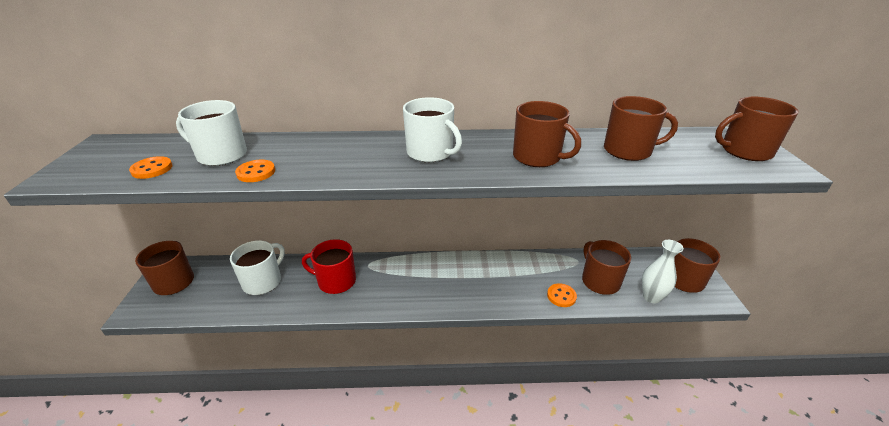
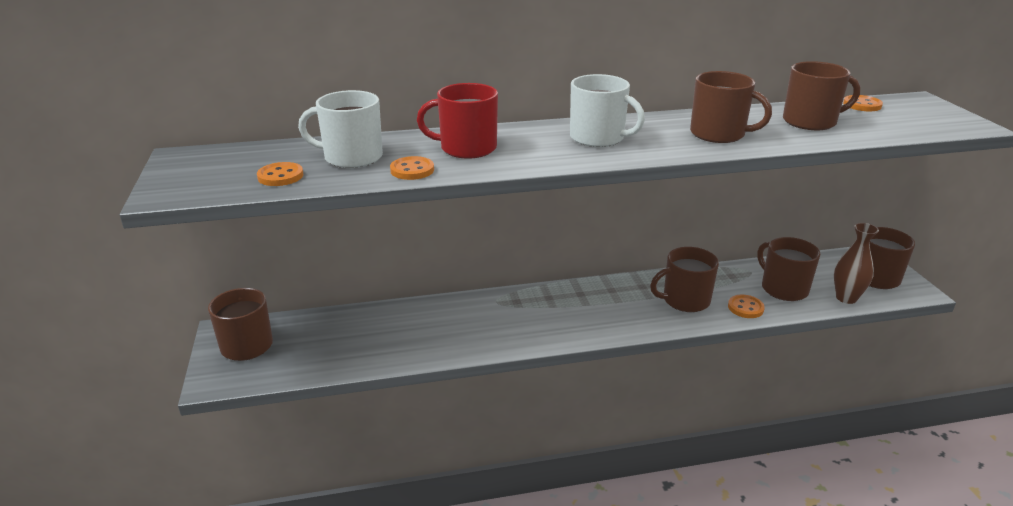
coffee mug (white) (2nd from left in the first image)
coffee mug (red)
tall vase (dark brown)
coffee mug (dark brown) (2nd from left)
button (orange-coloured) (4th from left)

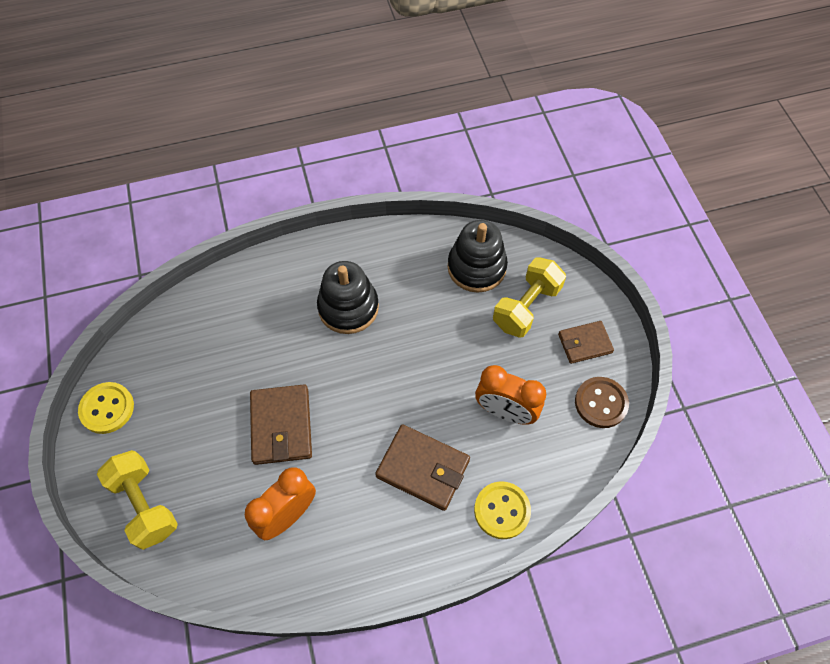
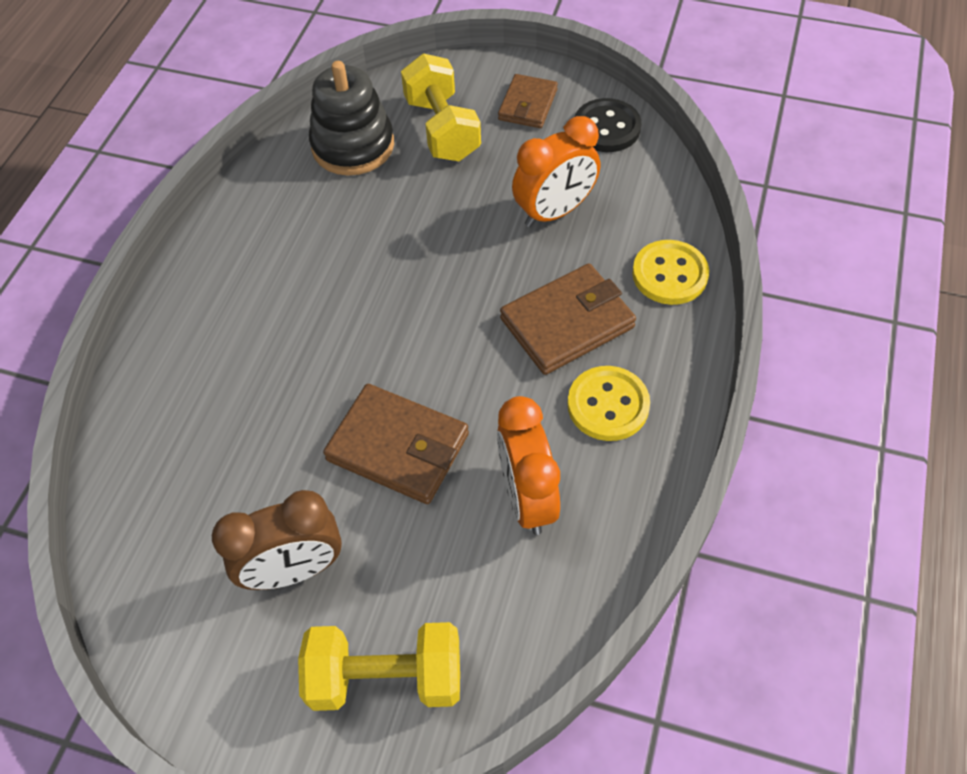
button (golden) (1st from left)
stacking rings (black) (1st from left in the first image)
button (black)
clock (dark brown)

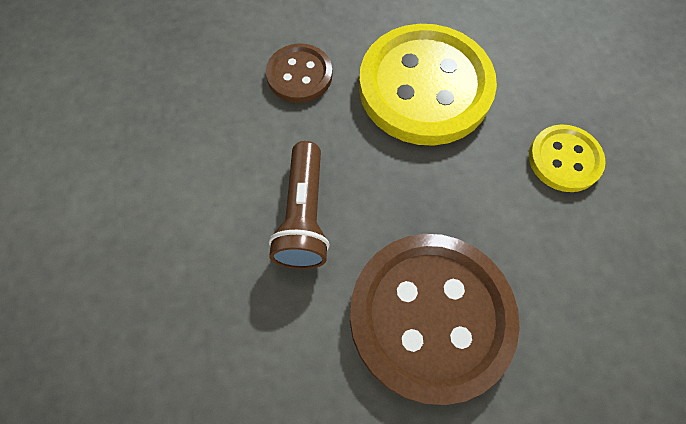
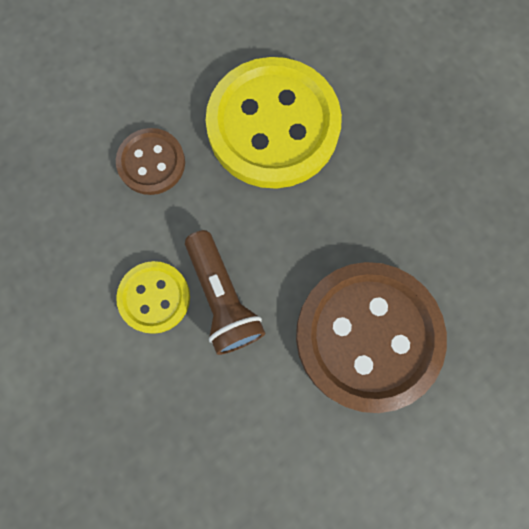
button (golden) (1st from left)

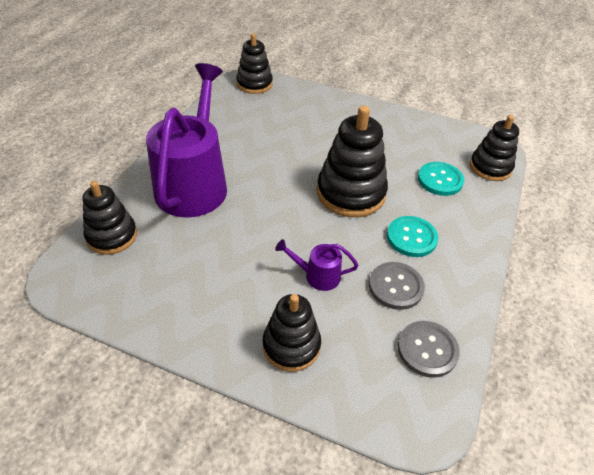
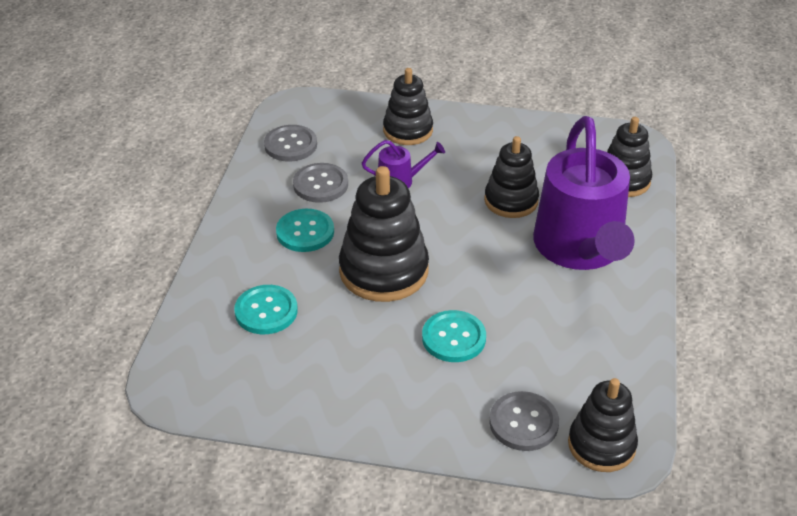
stacking rings (black) (3rd from left)
button (turquoise) (3rd from left)
button (ash-grey) (3rd from left)

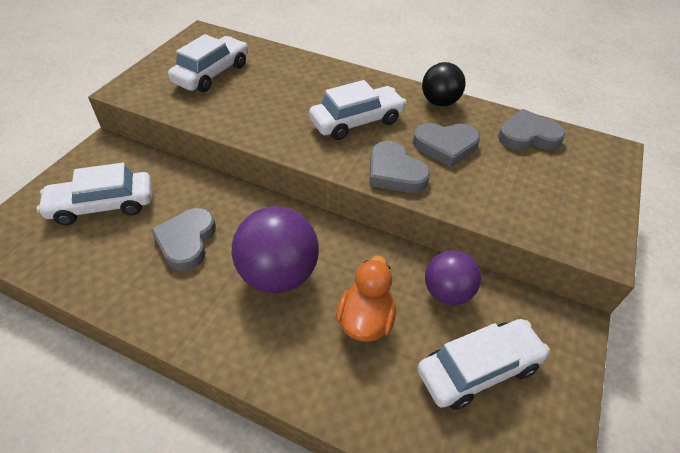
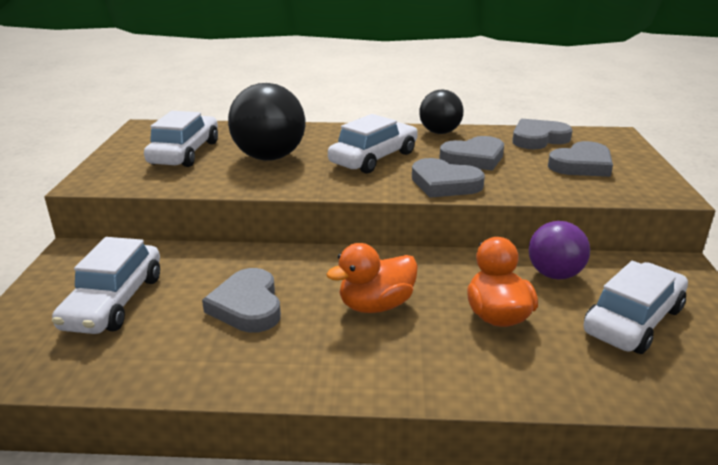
car (white) (1st from left)
toy duck (orange-coloured) (1st from left)
play ball (black) (1st from left)
heart (ash-grey) (5th from left)

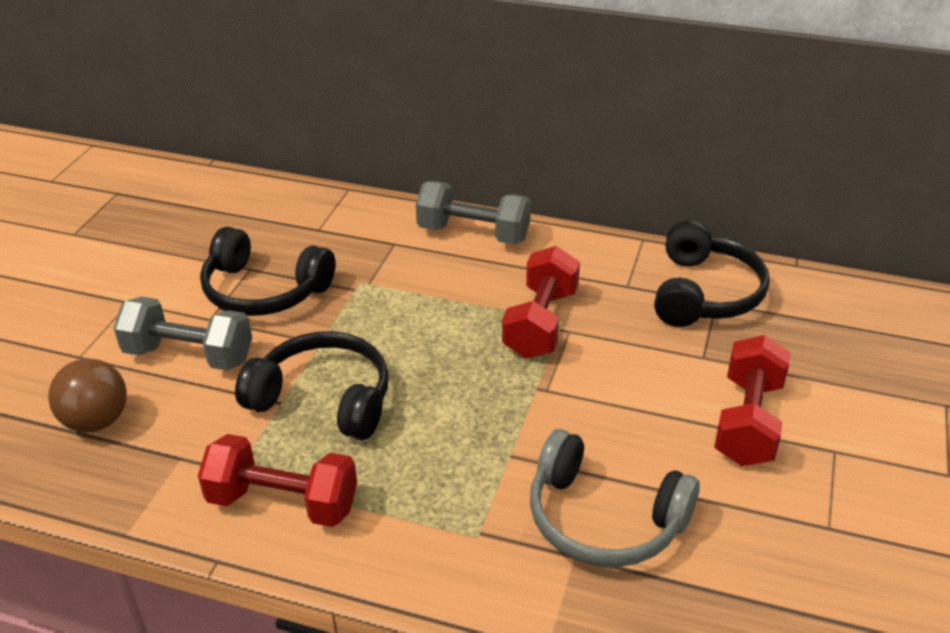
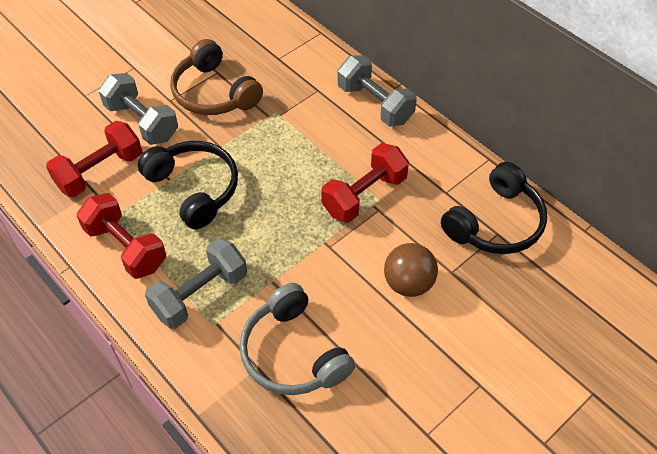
play ball (dark brown)
headset (dark brown)
hand weight (red) (1st from left)
hand weight (ash-grey) (2nd from left)

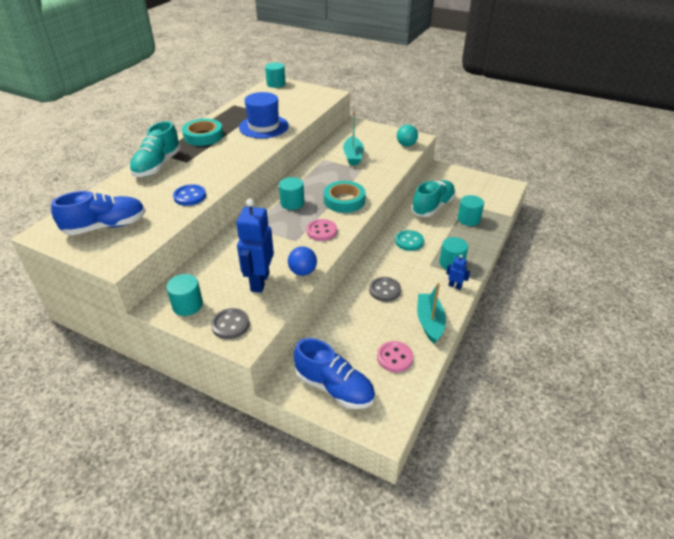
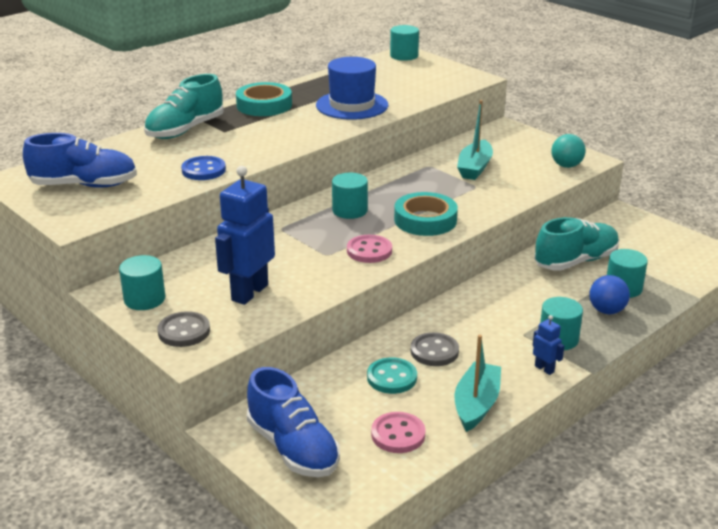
play ball (cobalt)
button (turquoise)

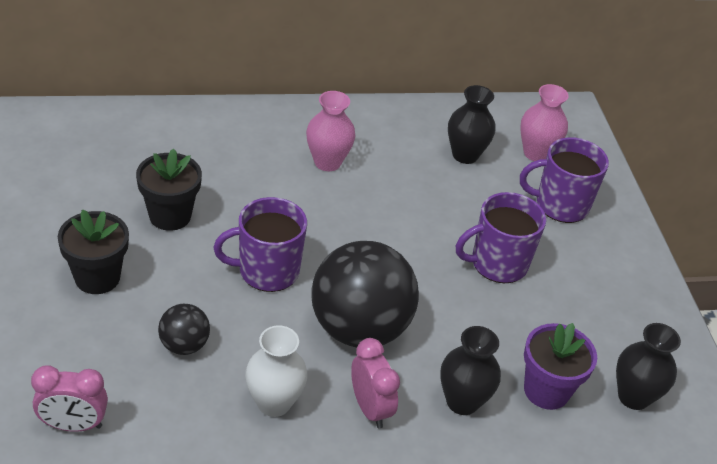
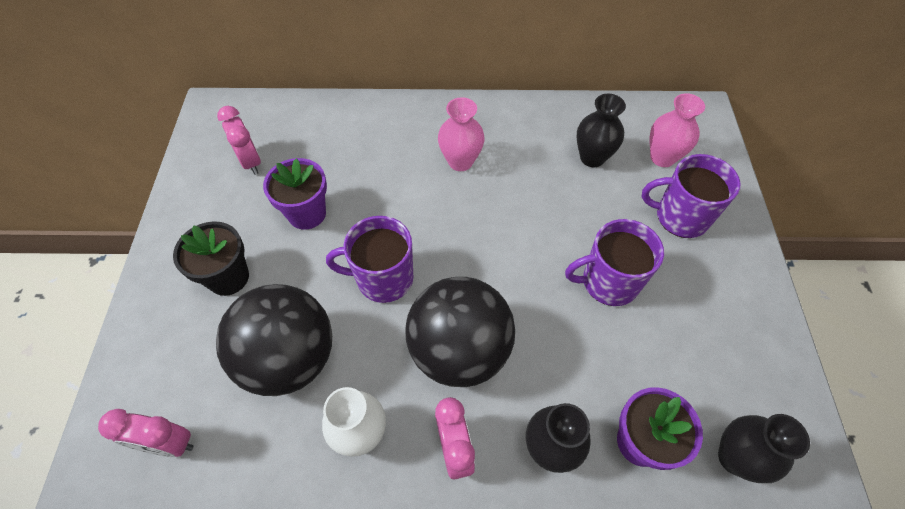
potted plant (purple) (1st from left)
play ball (black) (1st from left)
clock (rose-pink) (2nd from left)

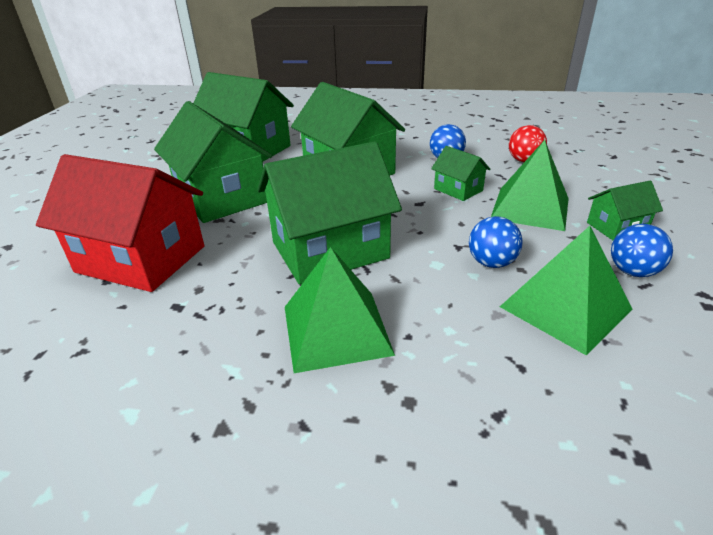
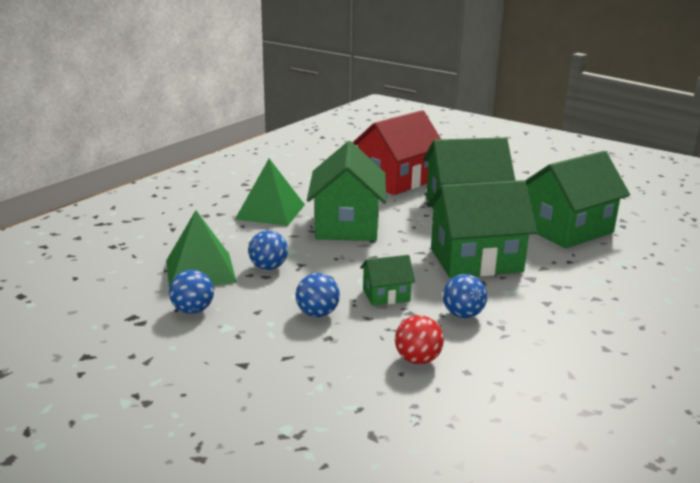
play ball (cobalt) (3rd from left)
toy house (emerald) (6th from left in the first image)

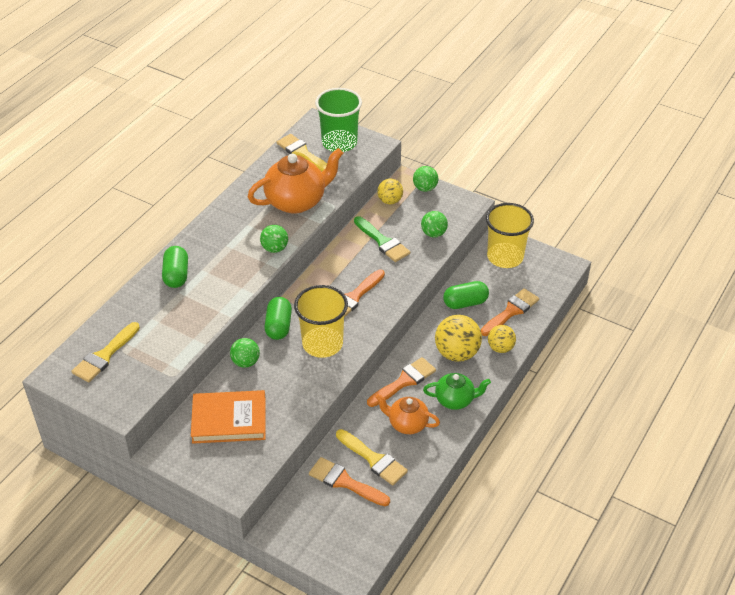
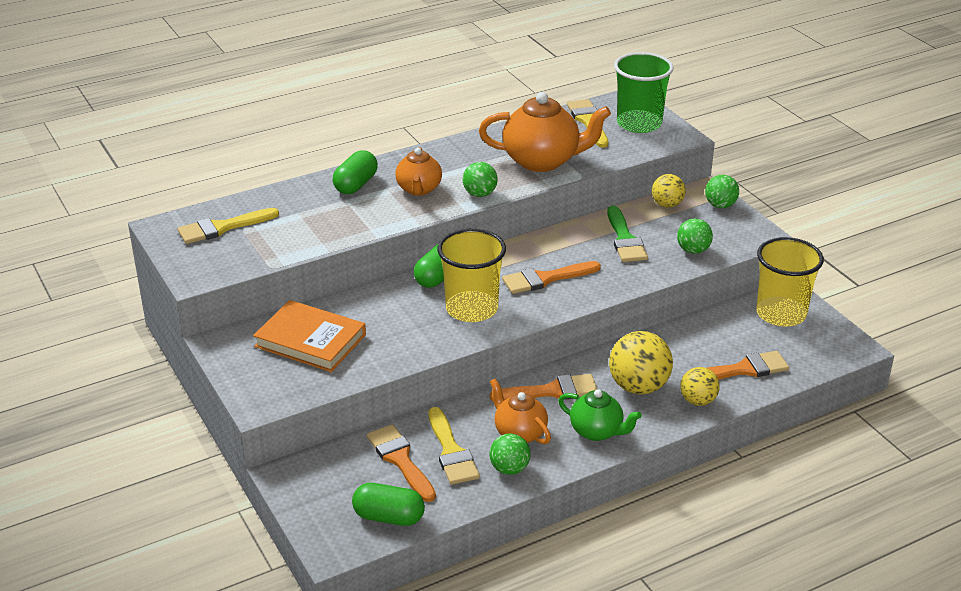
play ball (emerald) (2nd from left)
capsule (emerald) (2nd from left)
teapot (orange-coloured) (1st from left)

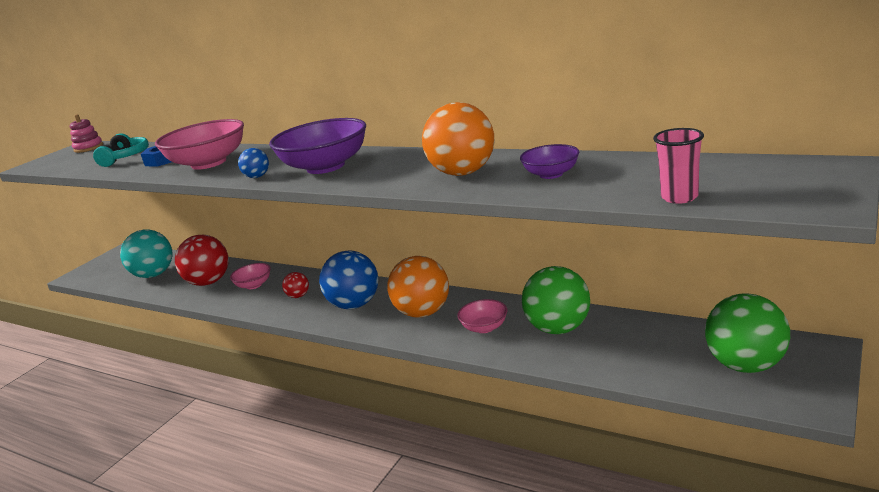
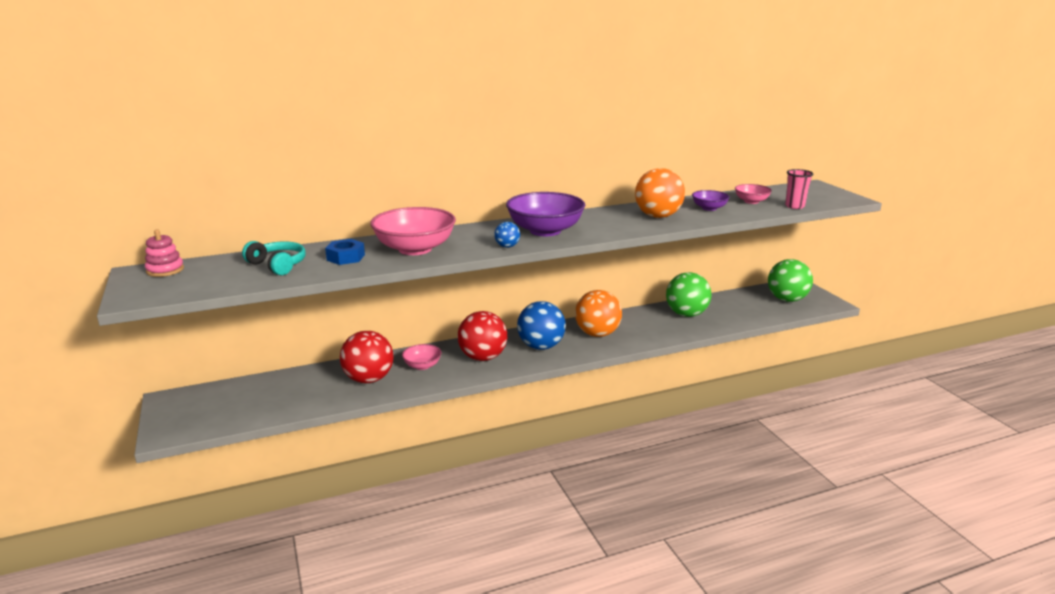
play ball (turquoise)
play ball (red) (2nd from left)
deep dish (rose-pink) (3rd from left)

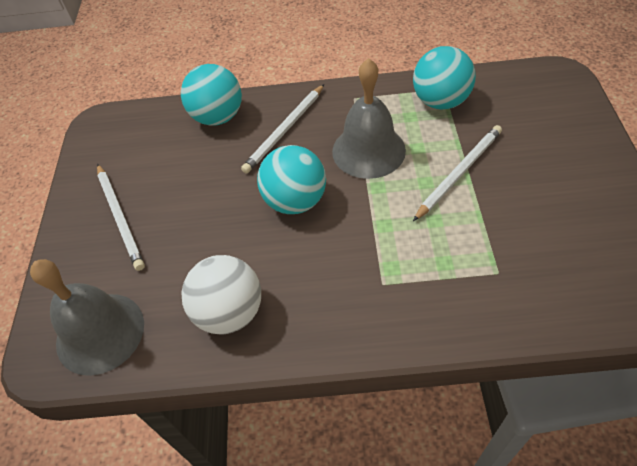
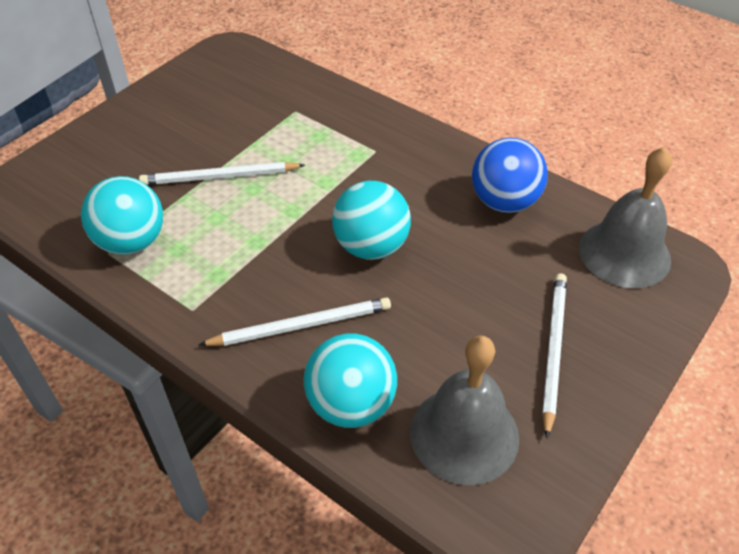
play ball (cobalt)
hand bell (ash-grey) (1st from left)

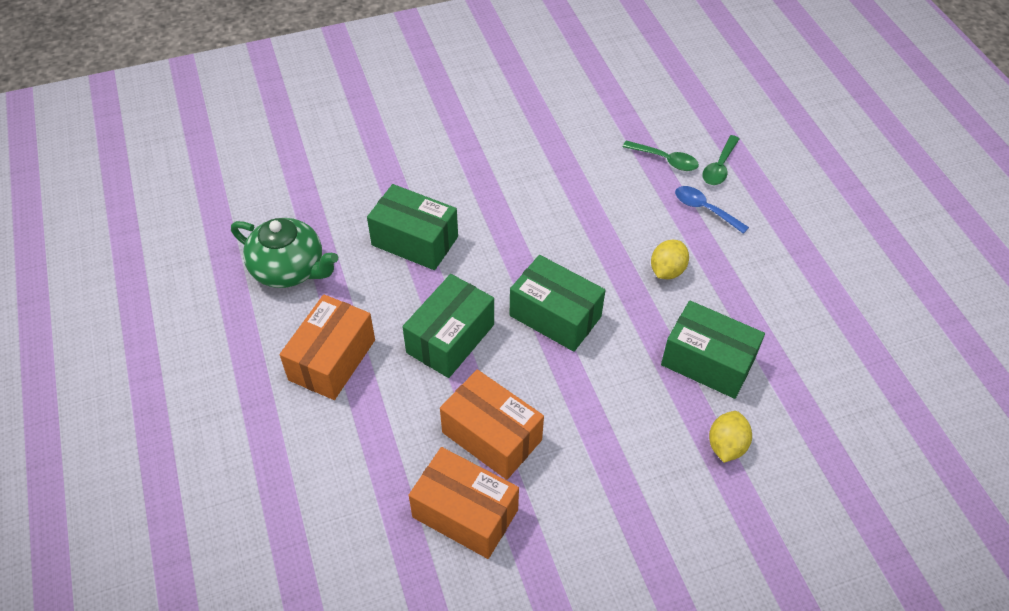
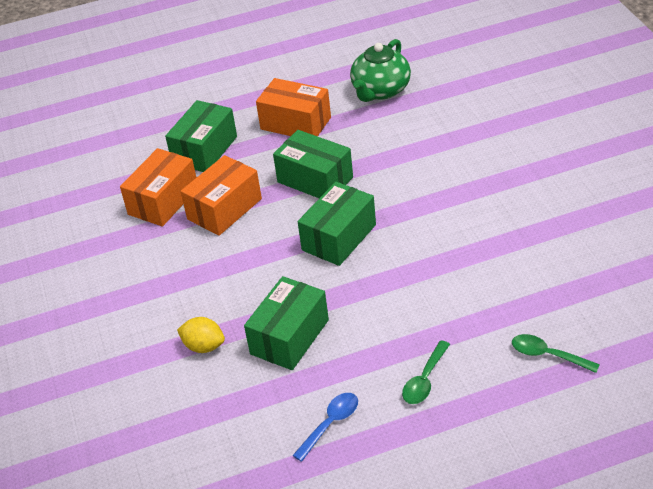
box (emerald) (1st from left)
spoon (emerald) (1st from left)
lemon (golden) (1st from left in the first image)
spoon (cobalt)

